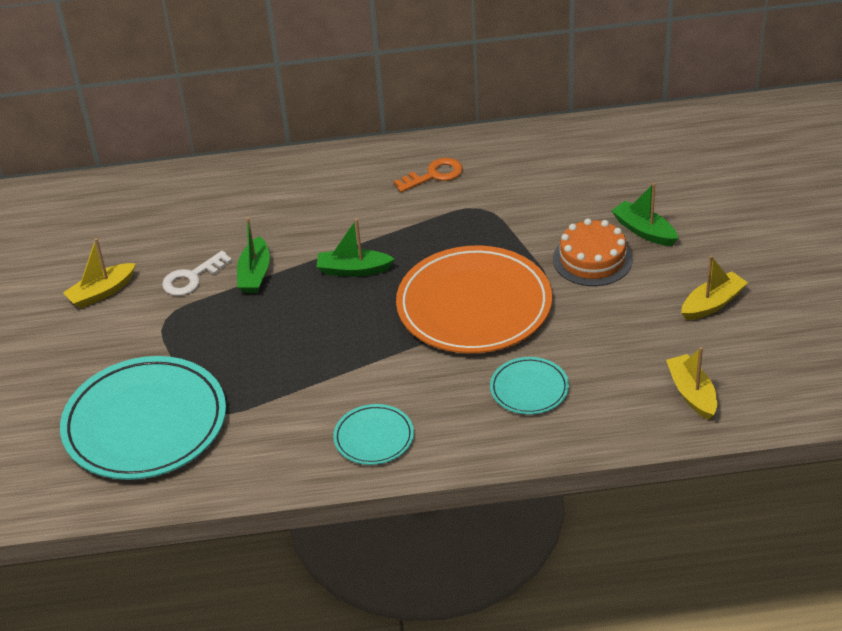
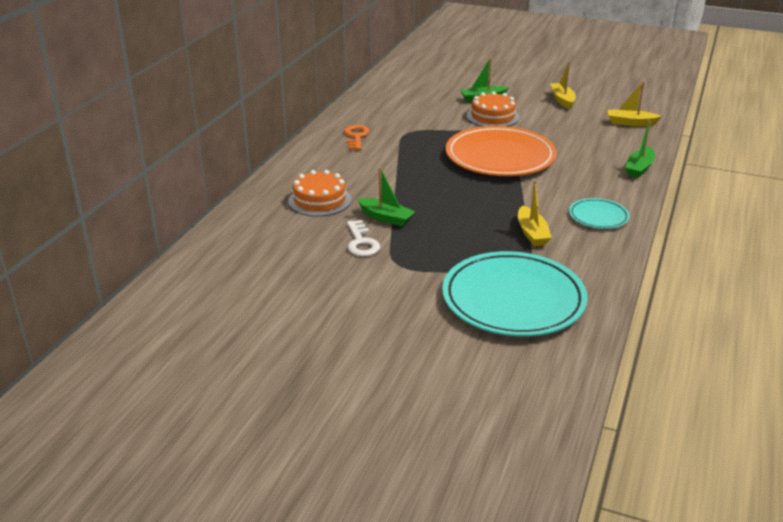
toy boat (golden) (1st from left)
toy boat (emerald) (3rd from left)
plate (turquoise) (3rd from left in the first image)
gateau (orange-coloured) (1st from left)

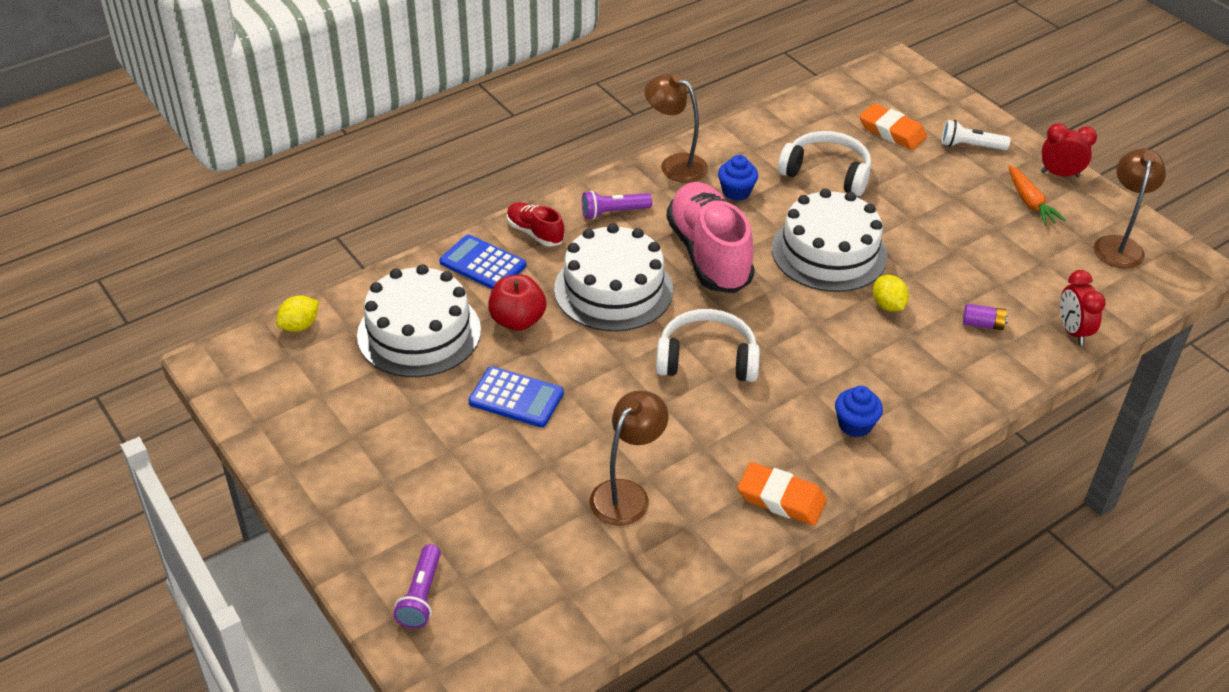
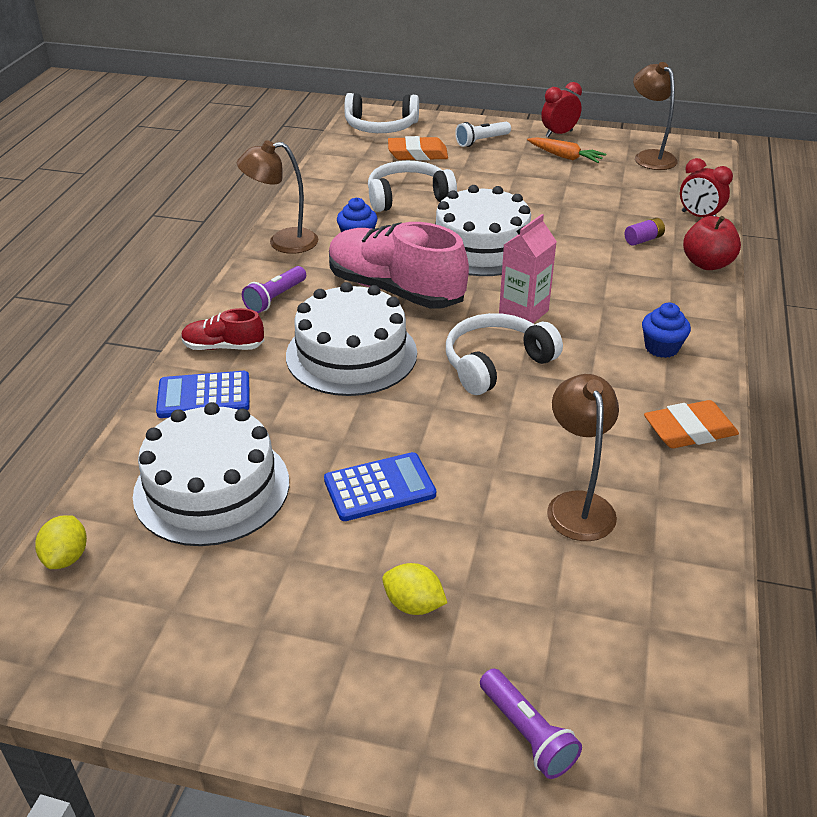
toy apple (red)
lemon (golden) (2nd from left)
headset (white) (1st from left)
juice carton (rose-pink)

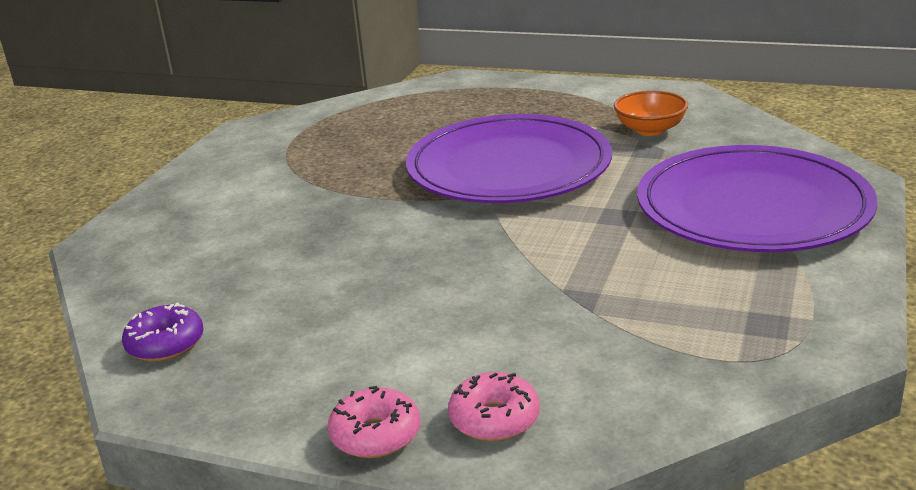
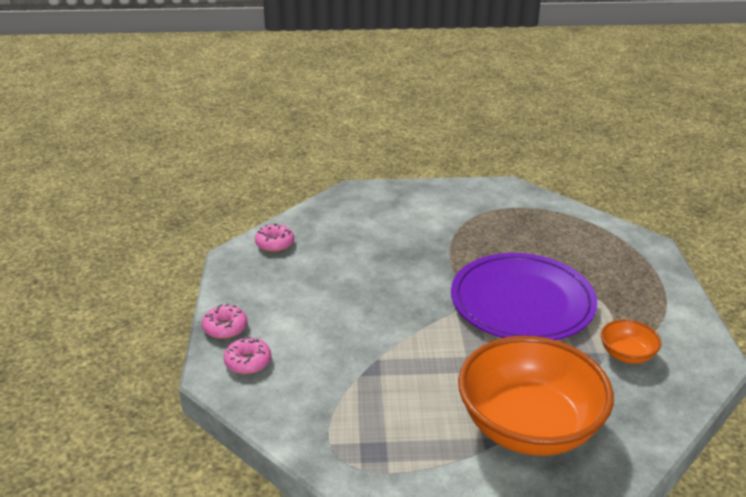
donut (rose-pink) (3rd from left)
deep dish (orange-coloured) (1st from left)

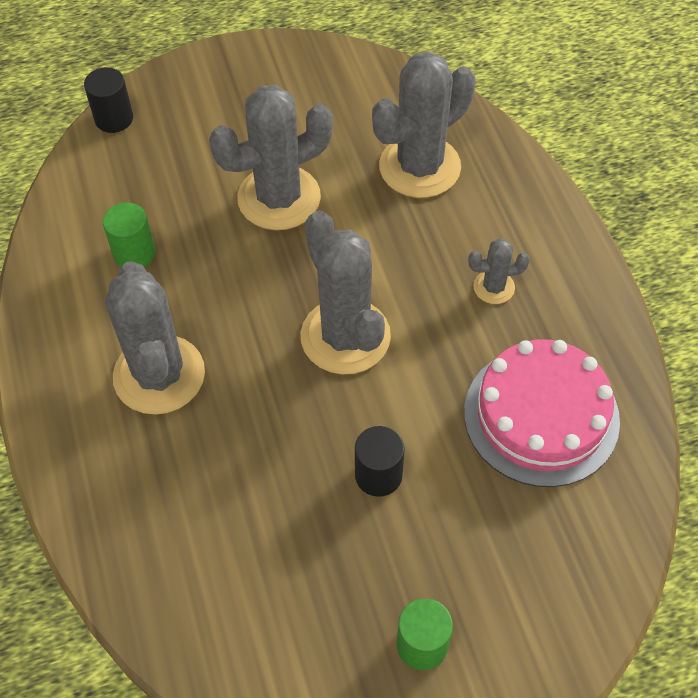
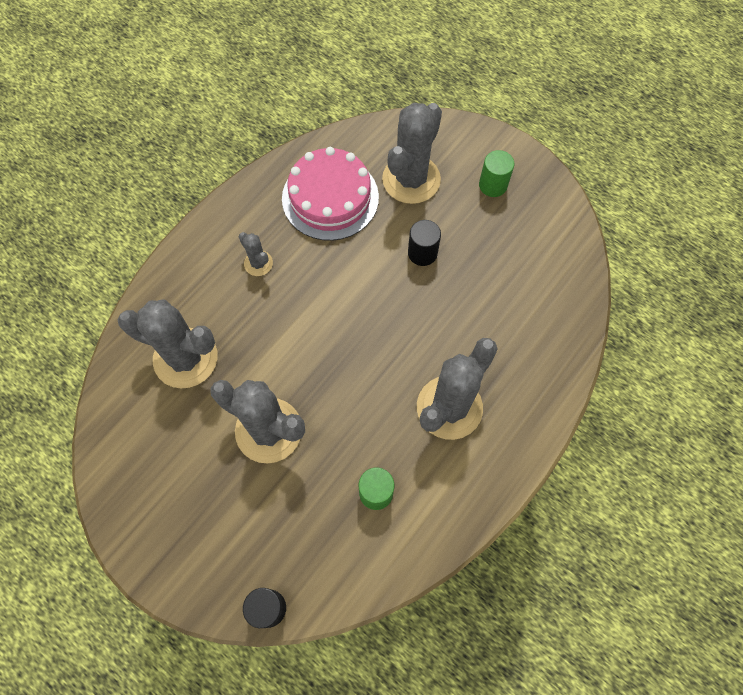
cactus (ash-grey) (4th from left)

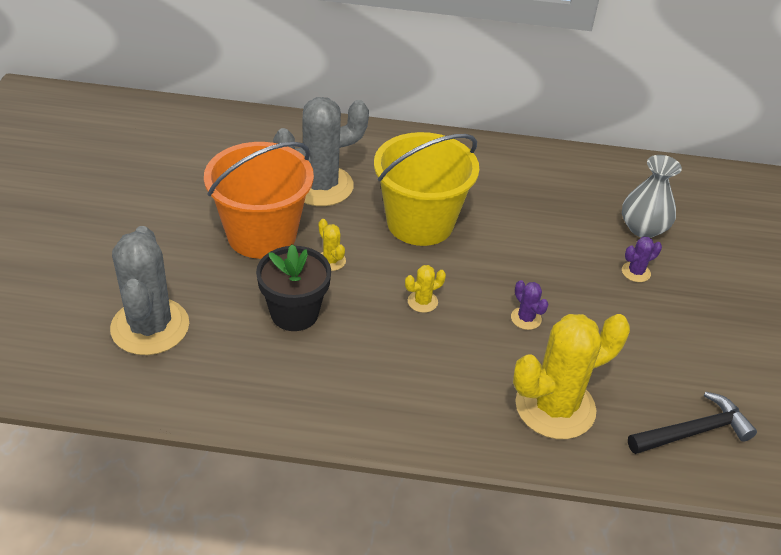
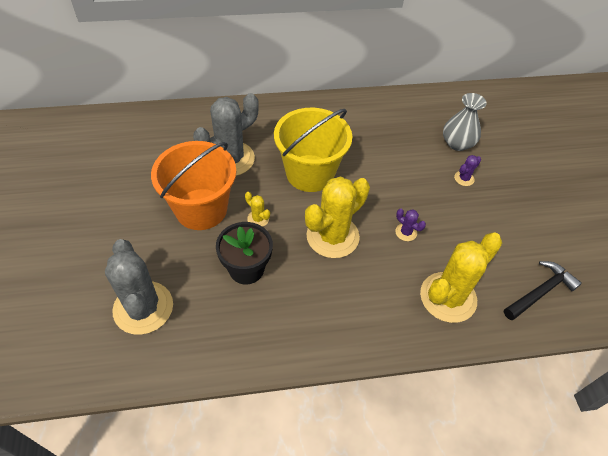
cactus (golden) (2nd from left)

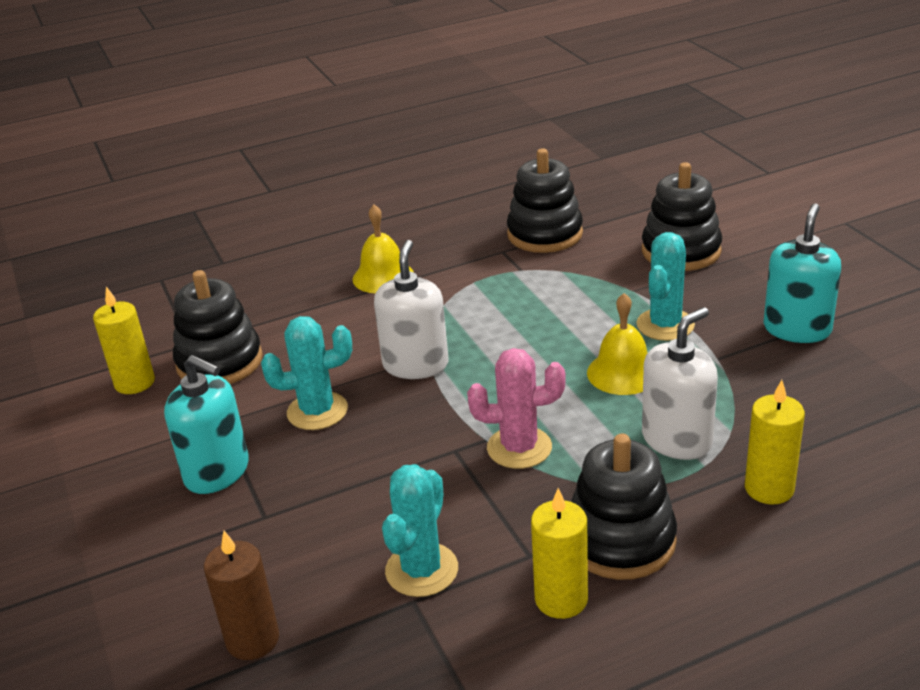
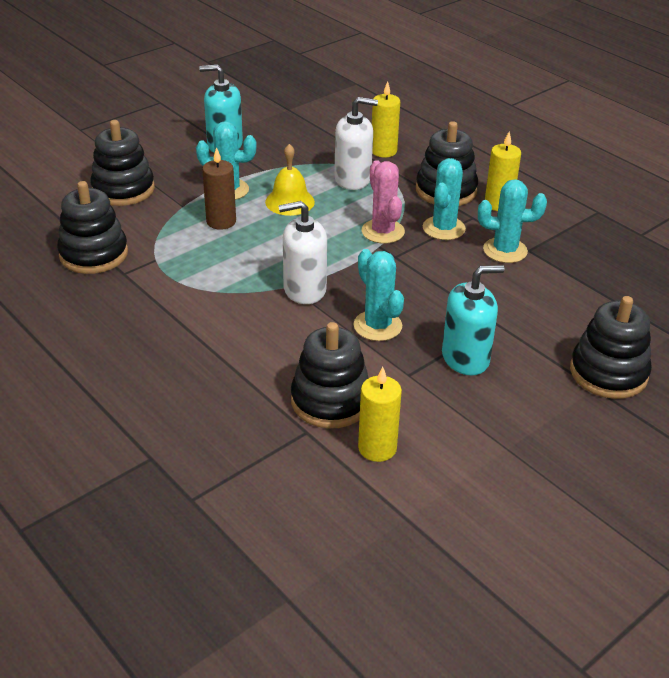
pump bottle (turquoise) (2nd from left)
pillar candle (dark brown)
hand bell (golden) (1st from left in the first image)
pump bottle (white) (2nd from left)
cactus (turquoise) (3rd from left)
stacking rings (black) (5th from left)

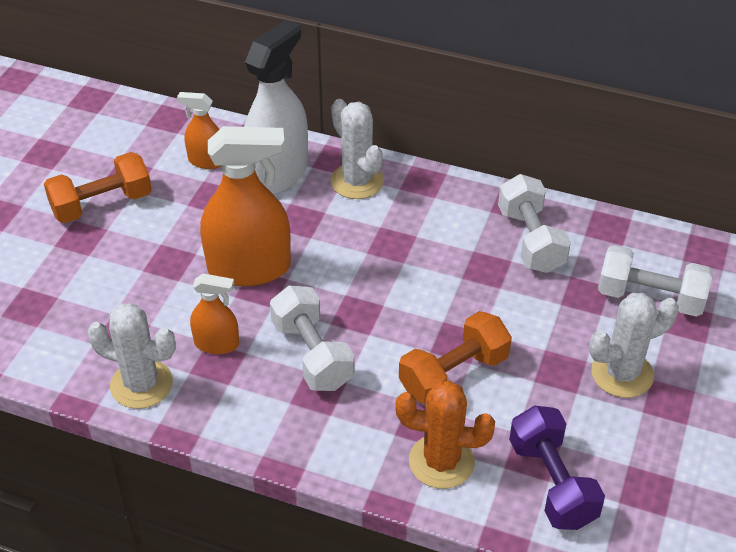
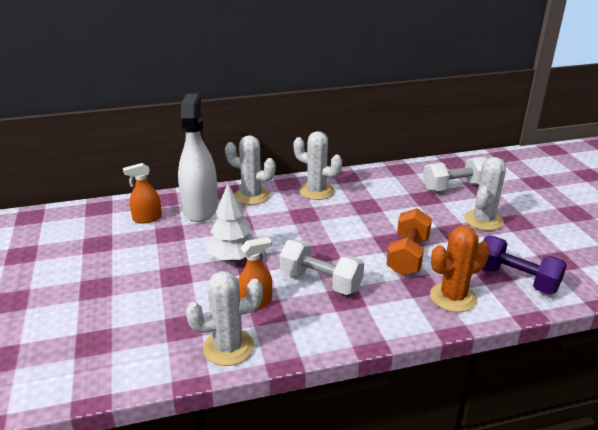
hand weight (orange-coloured) (1st from left in the first image)
toy tree (white)
hand weight (white) (2nd from left in the first image)
cactus (white) (3rd from left)

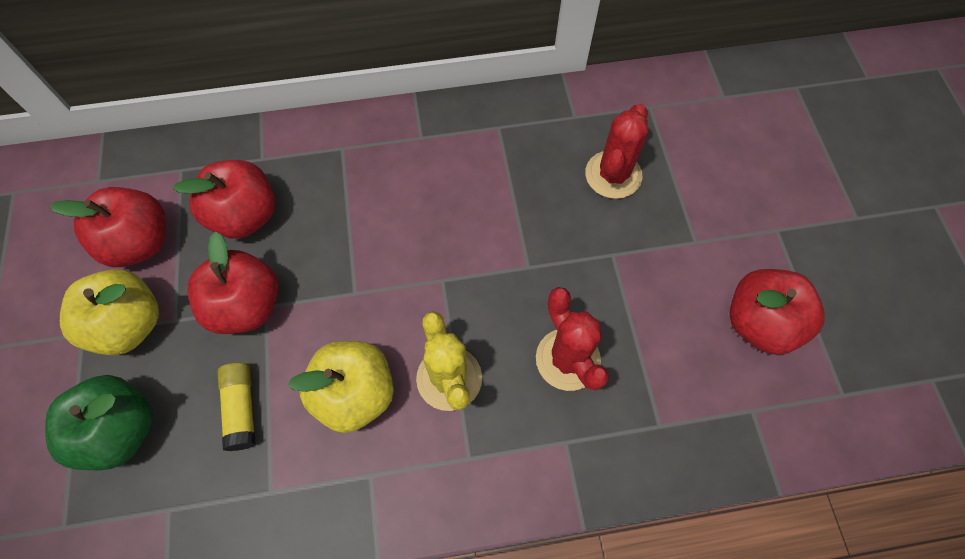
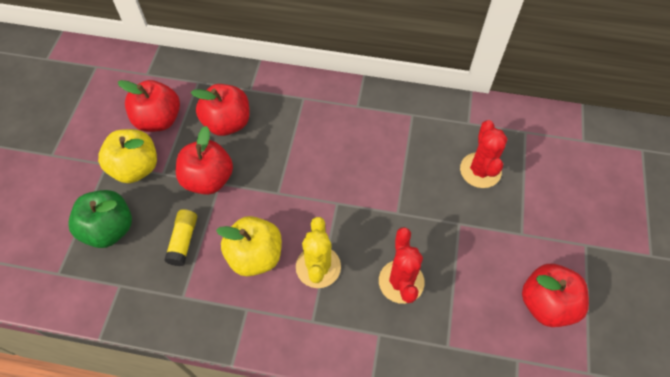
cactus (red) (2nd from left)

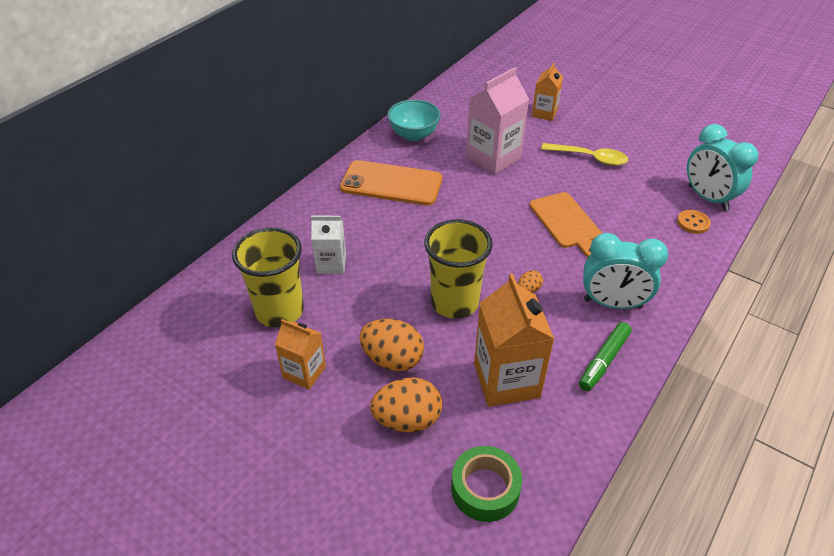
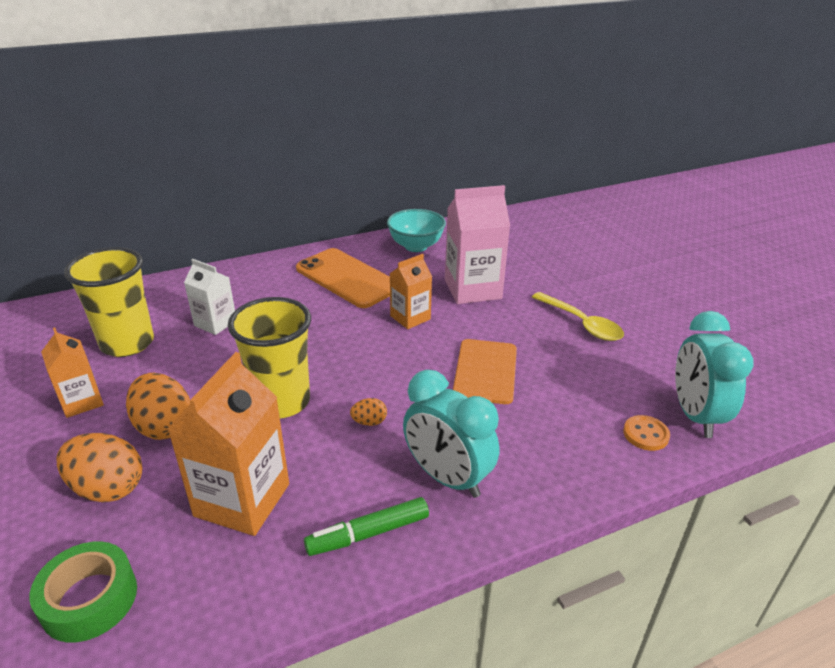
juice carton (orange-coloured) (3rd from left)

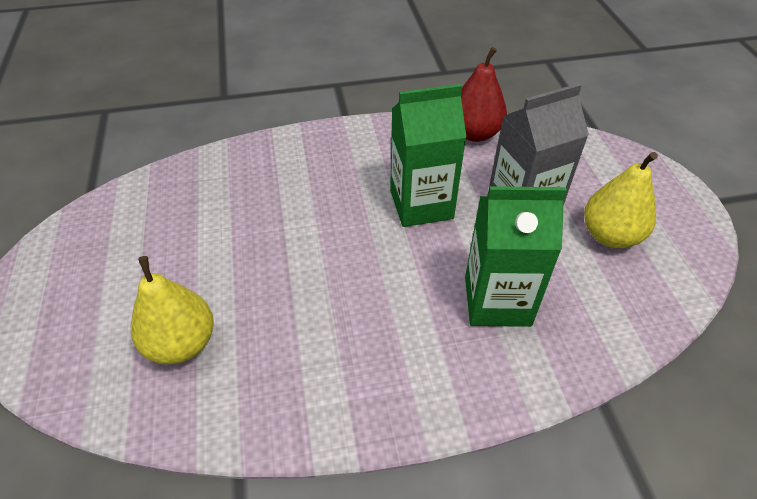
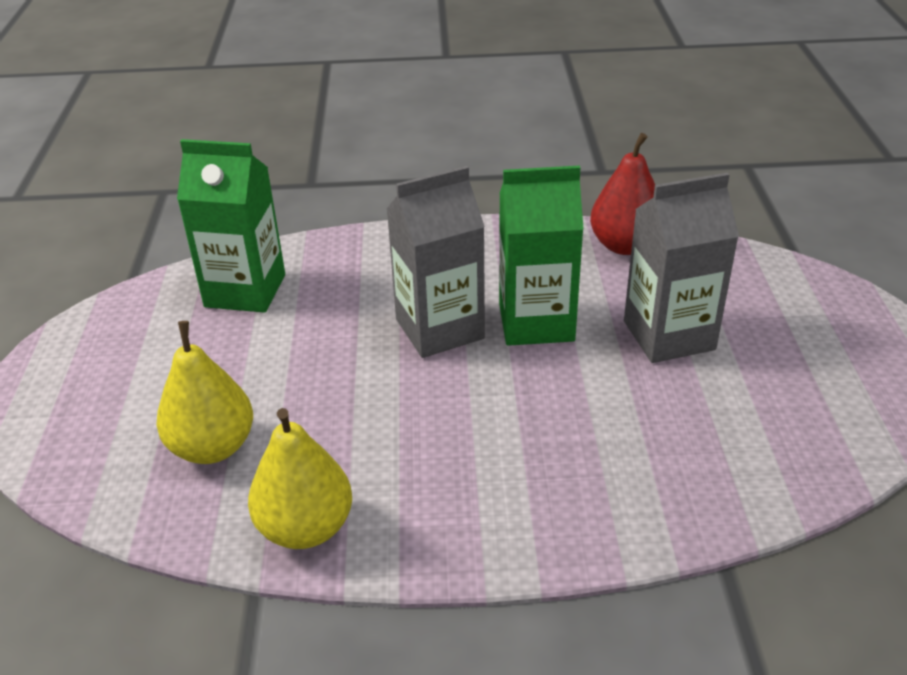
juice carton (emerald) (1st from left)
pear fruit (golden) (2nd from left)
juice carton (ash-grey) (1st from left)

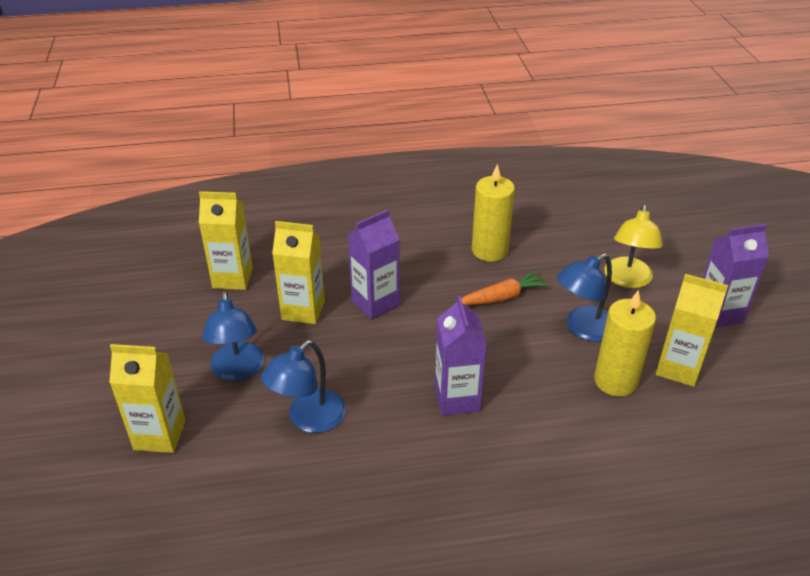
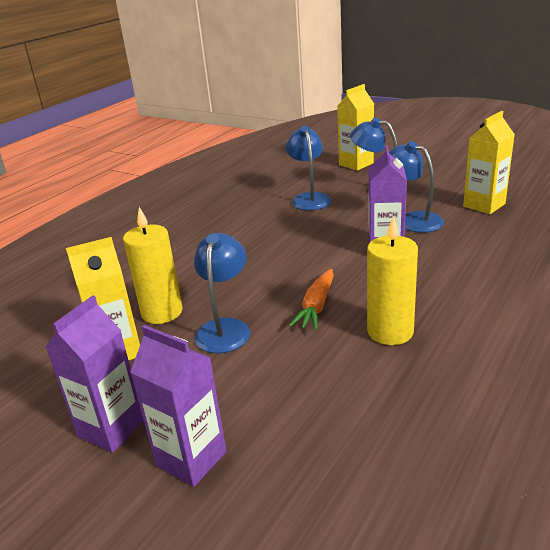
lamp (cobalt) (4th from left)
juice carton (purple) (2nd from left)
lamp (golden)

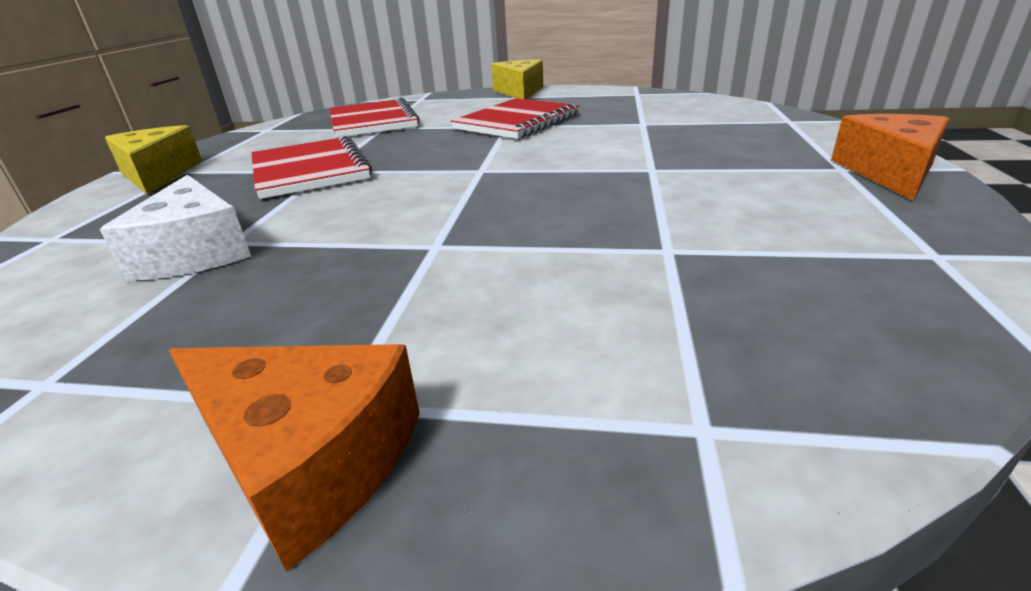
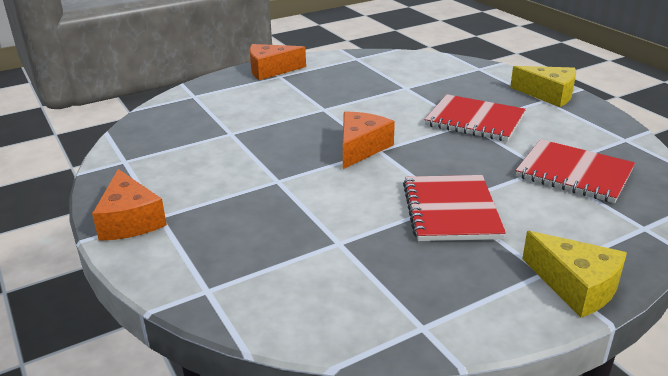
cheese wedge (white)
cheese wedge (orange-coloured) (3rd from left)

